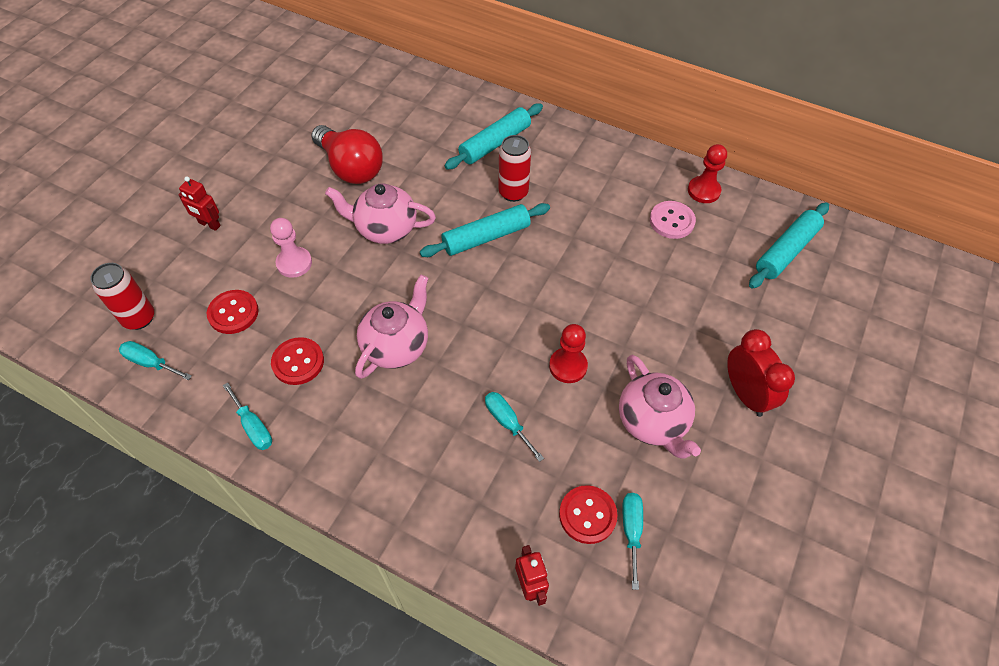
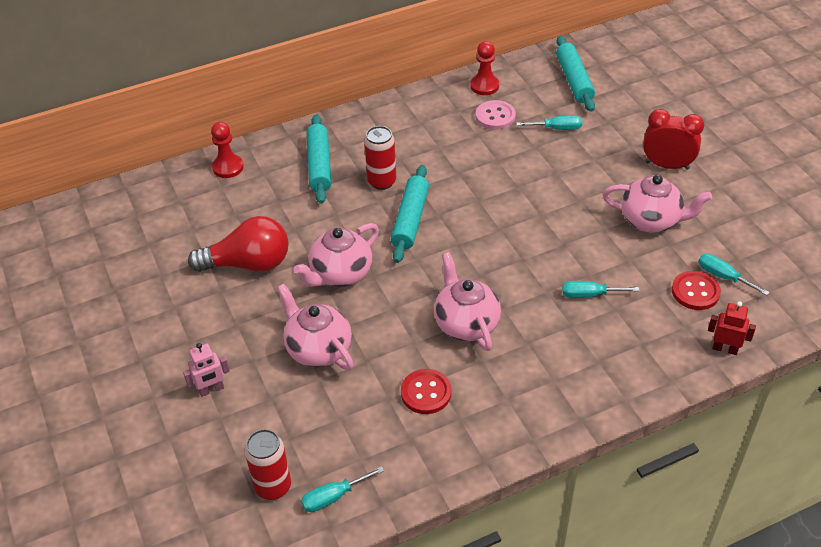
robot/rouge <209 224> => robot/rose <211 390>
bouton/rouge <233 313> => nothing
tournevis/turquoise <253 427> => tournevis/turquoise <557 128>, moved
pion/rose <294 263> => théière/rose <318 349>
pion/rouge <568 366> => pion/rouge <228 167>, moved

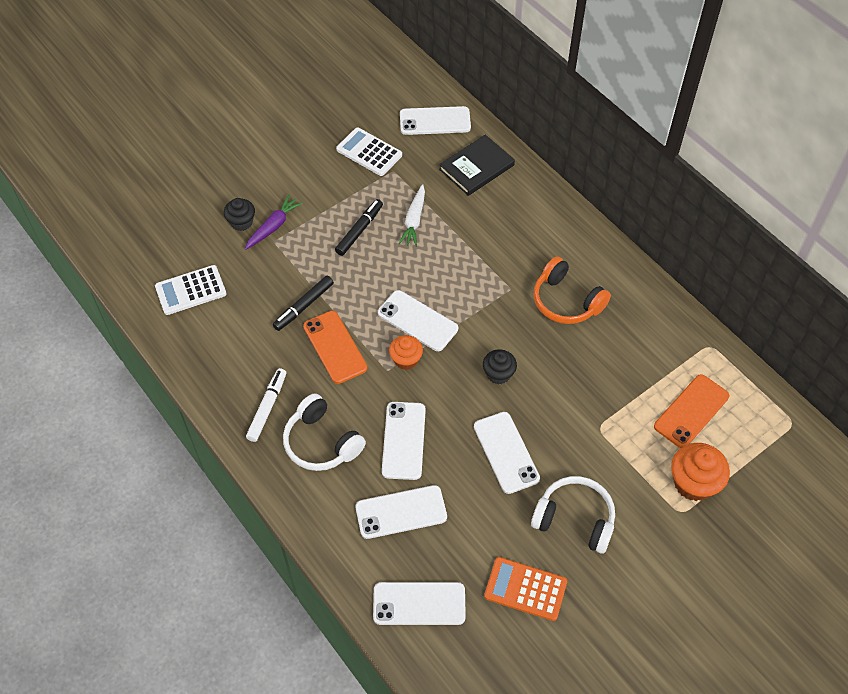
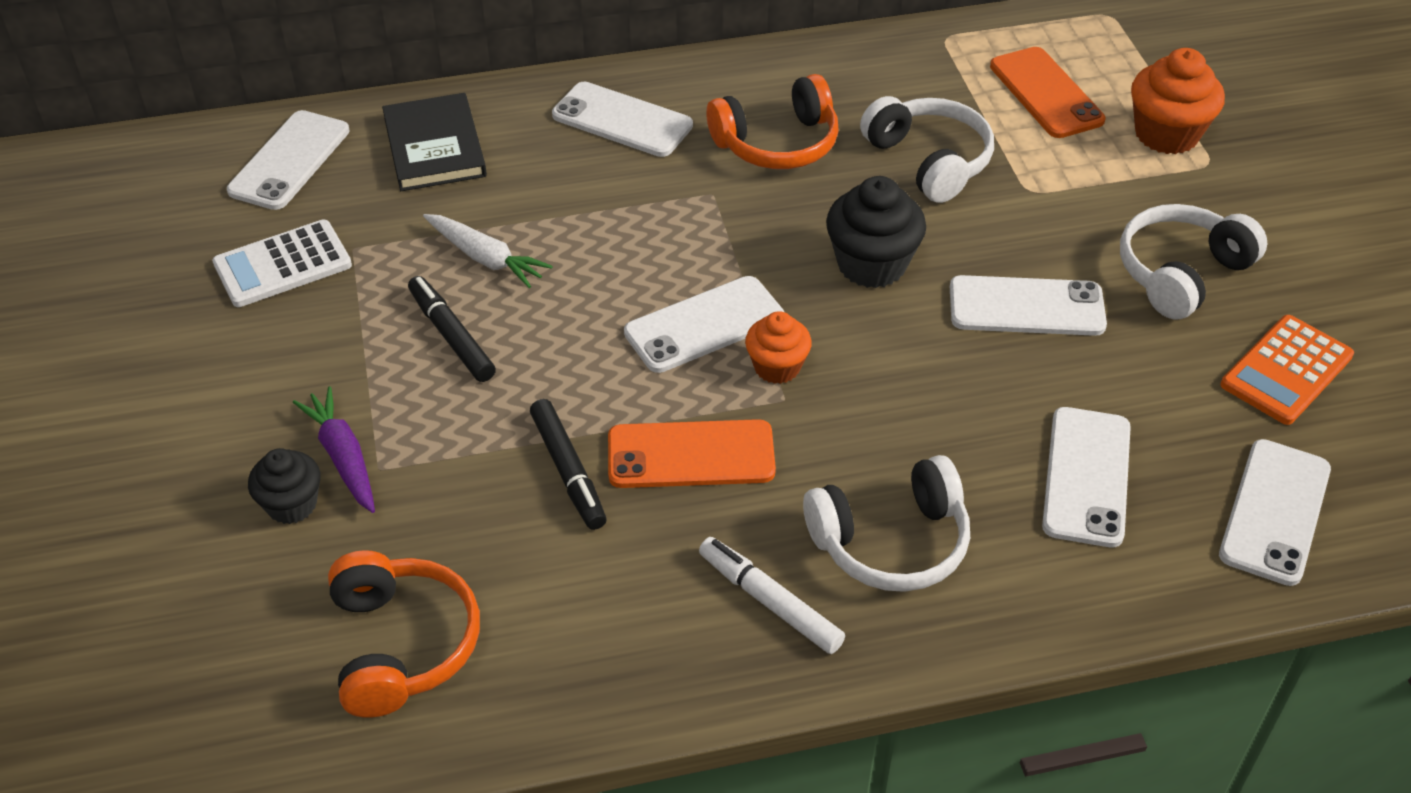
calculatrice/blanc <191 290> => casque audio/orange <401 645>
téléphone/blanc <403 440> => téléphone/blanc <622 120>, moved
muffin/noir <498 374> => muffin/noir <871 264>, x1.58
nothing => casque audio/blanc <929 161>

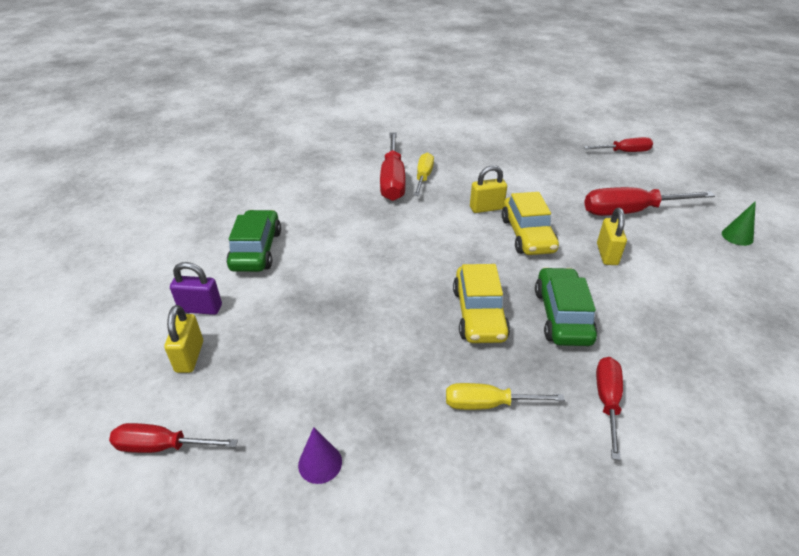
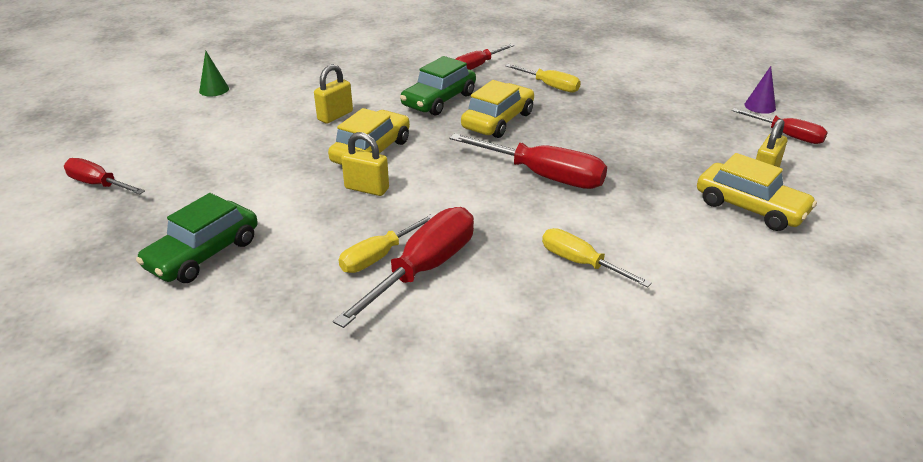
cadenas/violet <200 308> => voiture/jaune <750 208>
voiture/vert <256 250> => voiture/vert <203 254>, moved
cône/violet <320 463> => cône/violet <760 106>, moved
tournevis/rouge <630 211> => tournevis/rouge <543 176>, moved
nothing => tournevis/jaune <581 263>

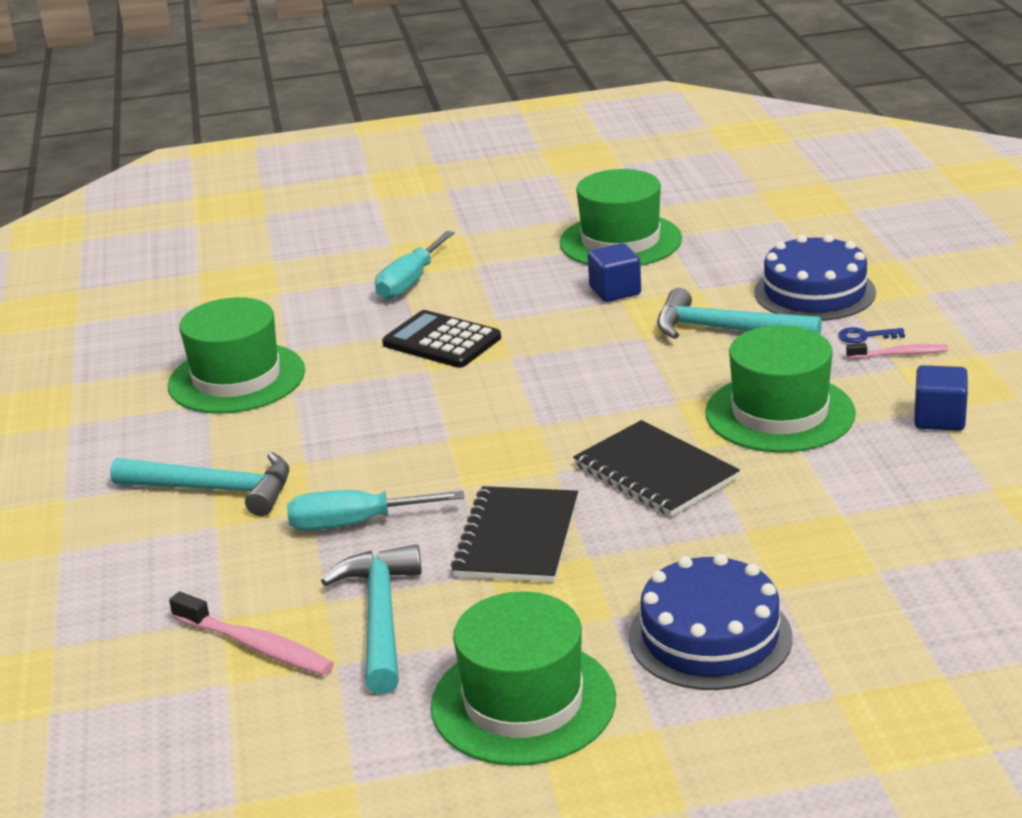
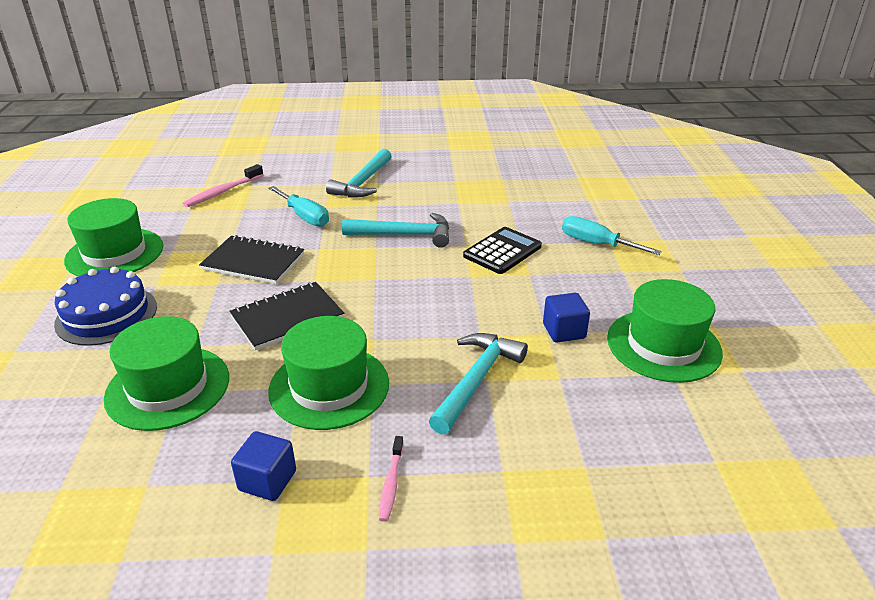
chapeau/vert <237 378> => chapeau/vert <168 387>, moved
tournevis/turquoise <355 523> => tournevis/turquoise <304 217>, 135 degrees clockwise
marteau/turquoise <380 617> => marteau/turquoise <405 235>, moved
gâteau/bleu <814 292> => nothing
clé/bleu <865 336> => nothing

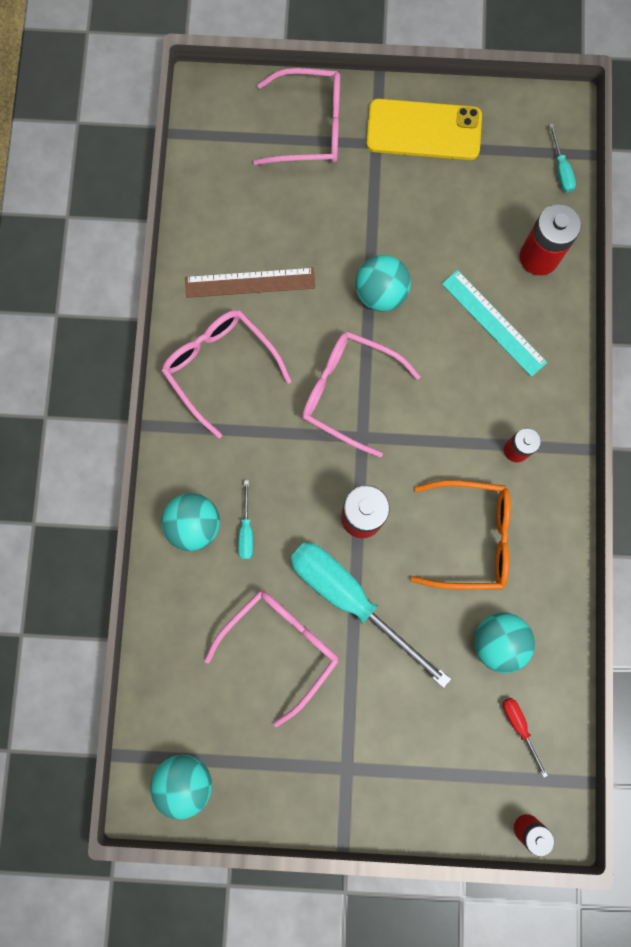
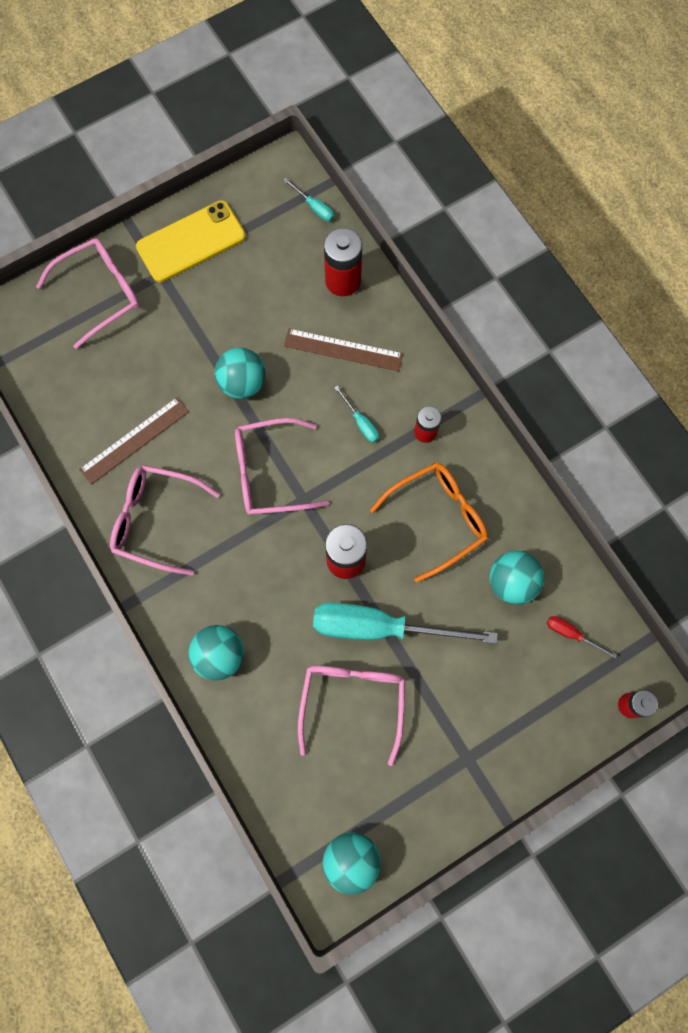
tournevis/turquoise <246 530> => tournevis/turquoise <360 422>, moved
règle/turquoise <493 323> => règle/marron <343 350>

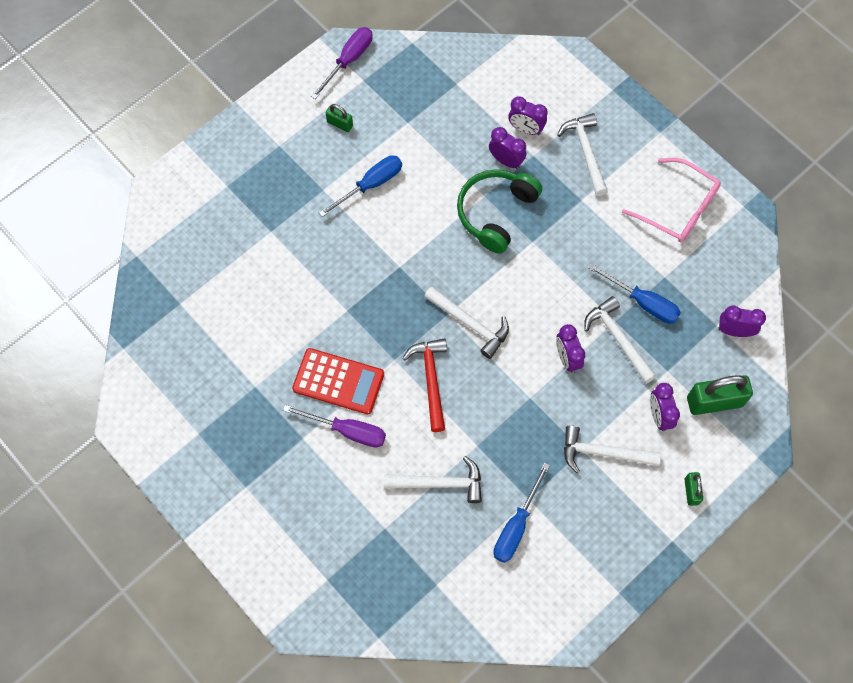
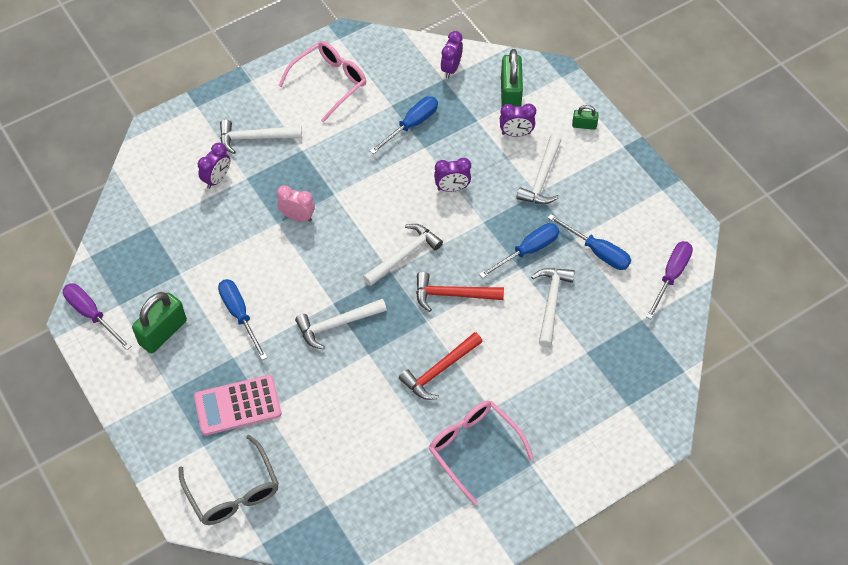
tournevis/violet <347 431> => tournevis/violet <671 276>, moved
calculatrice/rouge <338 381> => marteau/rouge <439 370>
cadenas/vert <340 124> => cadenas/vert <163 332>, x1.94
casque audio/vert <496 213> => réveil/rose <297 217>
réveil/violet <506 161> => nothing
marteau/blanc <618 339> => marteau/blanc <337 324>, moved
nothing => lunettes/gris <233 490>
nothing => calculatrice/rose <237 405>
nothing => lunettes/rose <474 449>
nothing => tournevis/bleu <528 250>

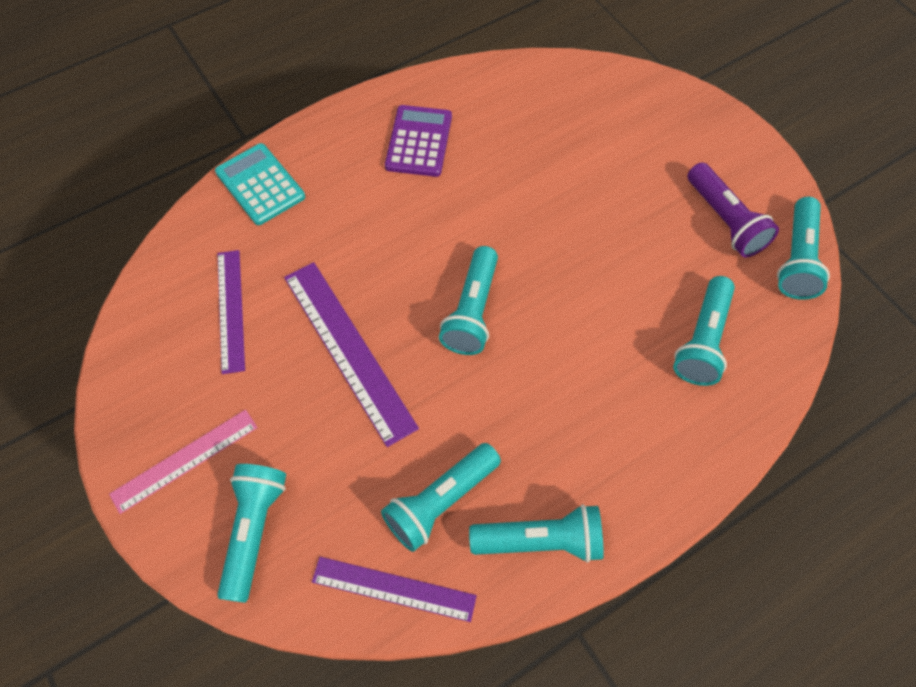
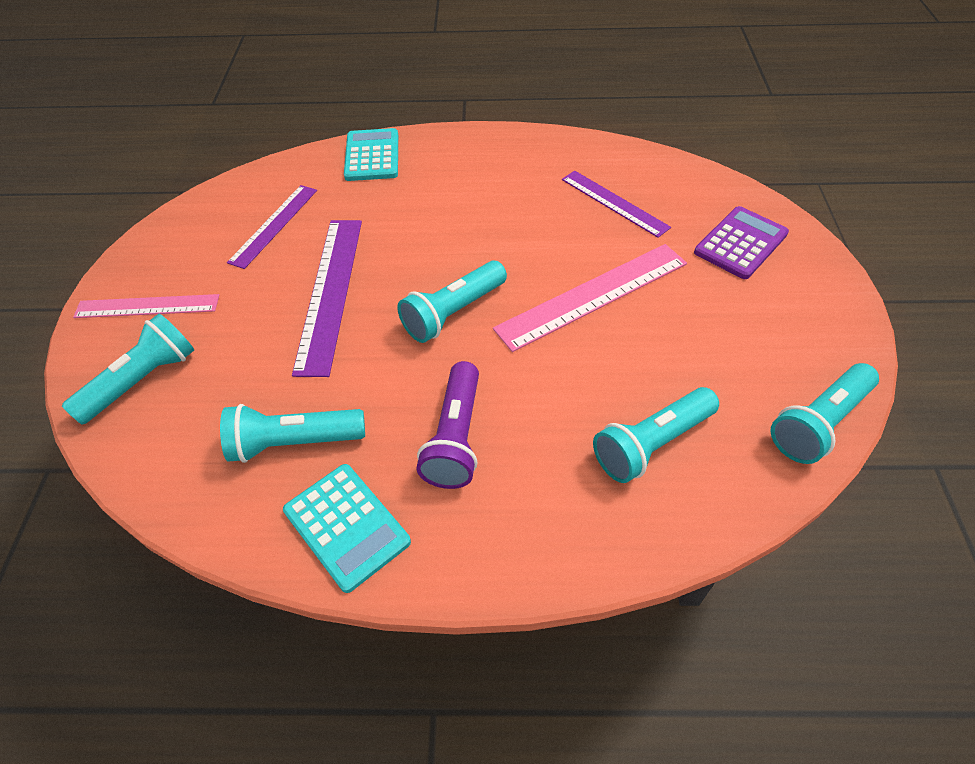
règle/violet <394 588> => règle/violet <614 203>, moved
calculatrice/violet <419 141> => calculatrice/violet <740 243>, moved
lampe de poche/turquoise <541 540> => calculatrice/turquoise <346 526>
lampe de poche/violet <725 221> => lampe de poche/violet <456 437>, moved
nothing => règle/rose <592 295>

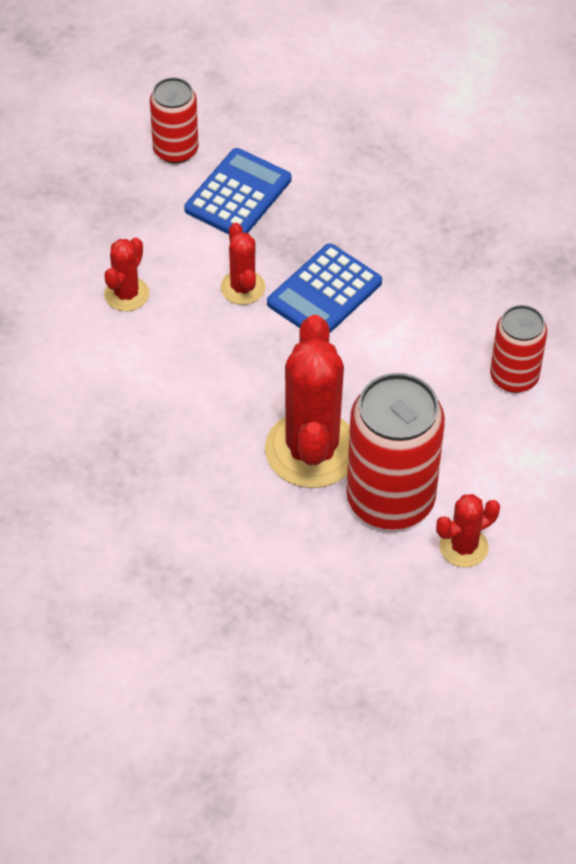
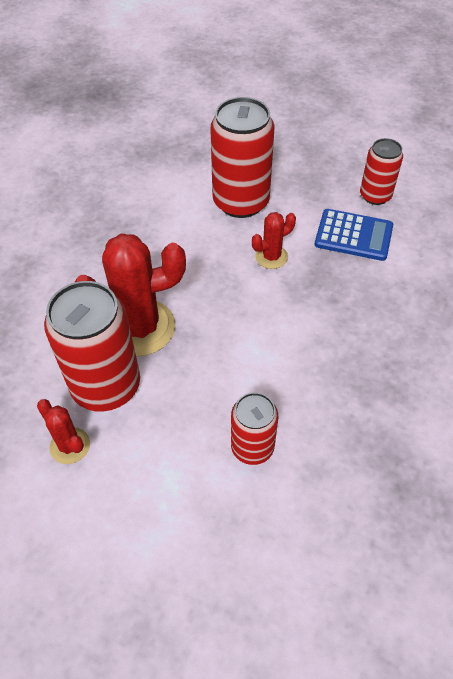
cactus/rouge <126 294> => canette/rouge <241 202>
calculatrice/bleu <324 293> => nothing

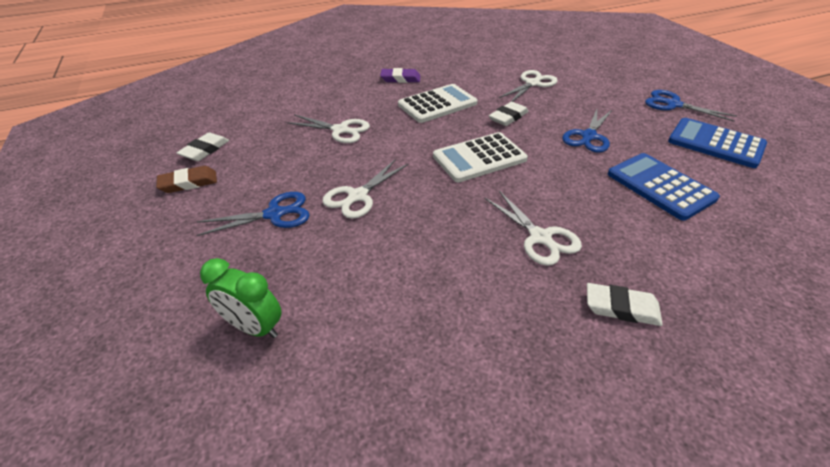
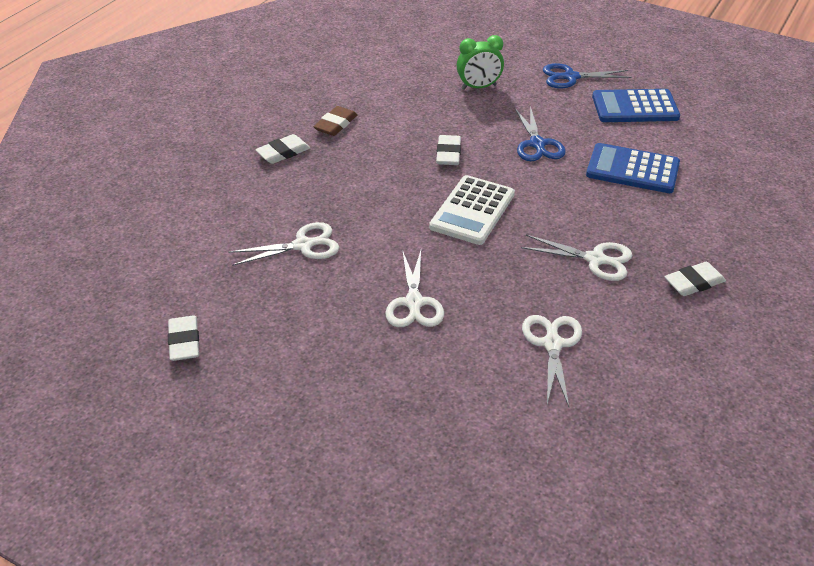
gomme/marron <188 183> => gomme/marron <336 124>, moved
ciseaux/bleu <274 214> => nothing
réveil/vert <254 327> => réveil/vert <479 87>, moved
gomme/violet <400 79> => gomme/blanc <283 152>
calculatrice/blanc <437 104> => nothing
ciseaux/blanc <532 83> => ciseaux/blanc <552 344>, moved

